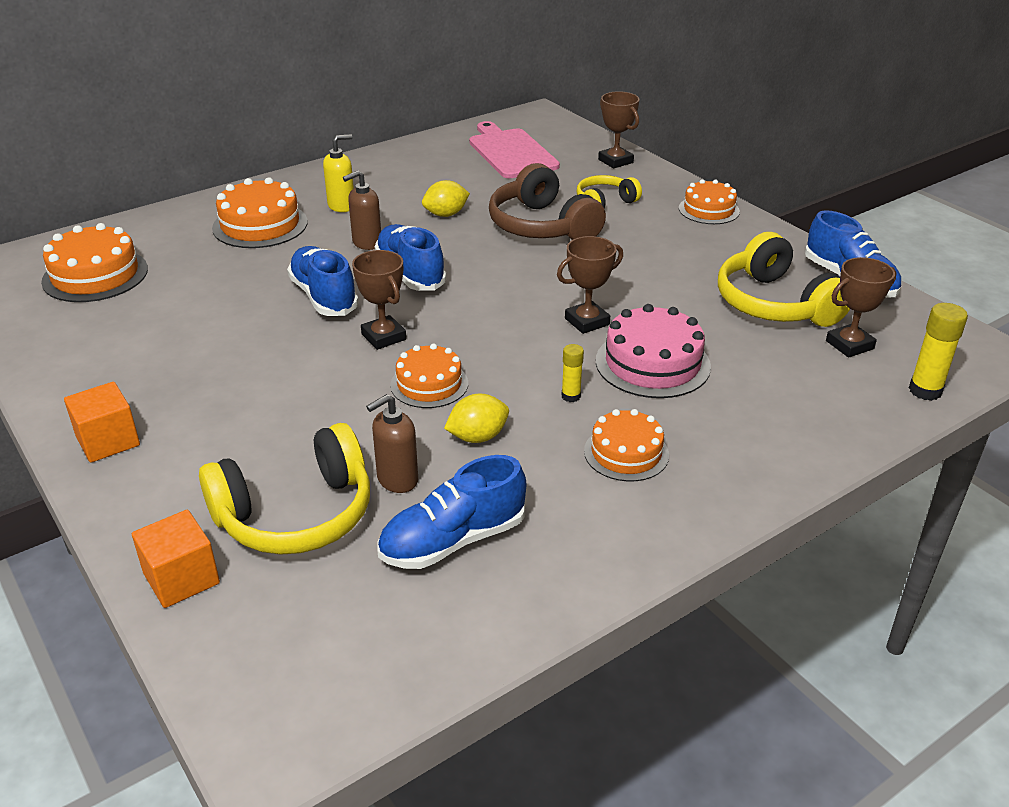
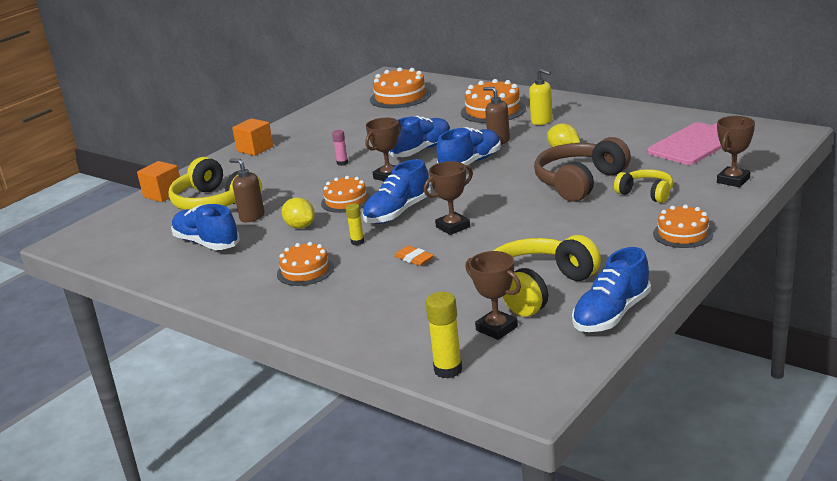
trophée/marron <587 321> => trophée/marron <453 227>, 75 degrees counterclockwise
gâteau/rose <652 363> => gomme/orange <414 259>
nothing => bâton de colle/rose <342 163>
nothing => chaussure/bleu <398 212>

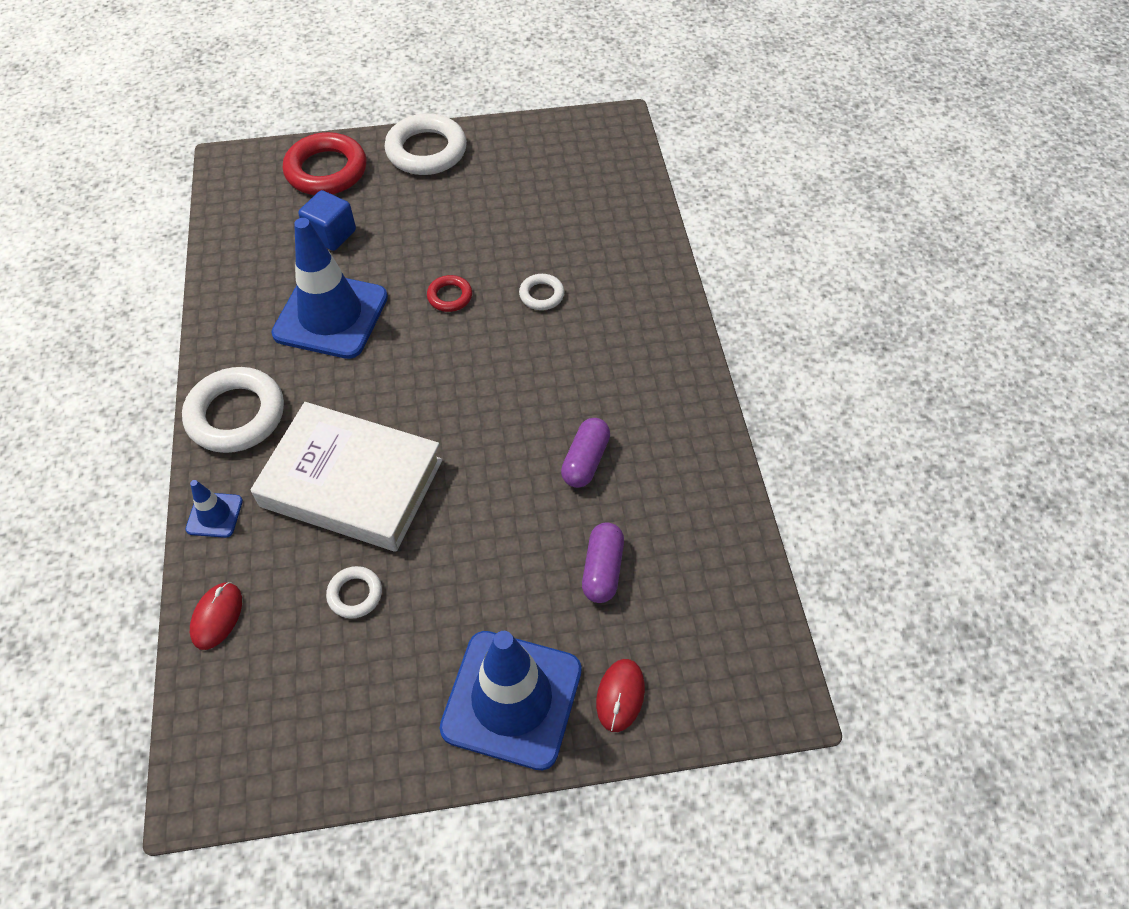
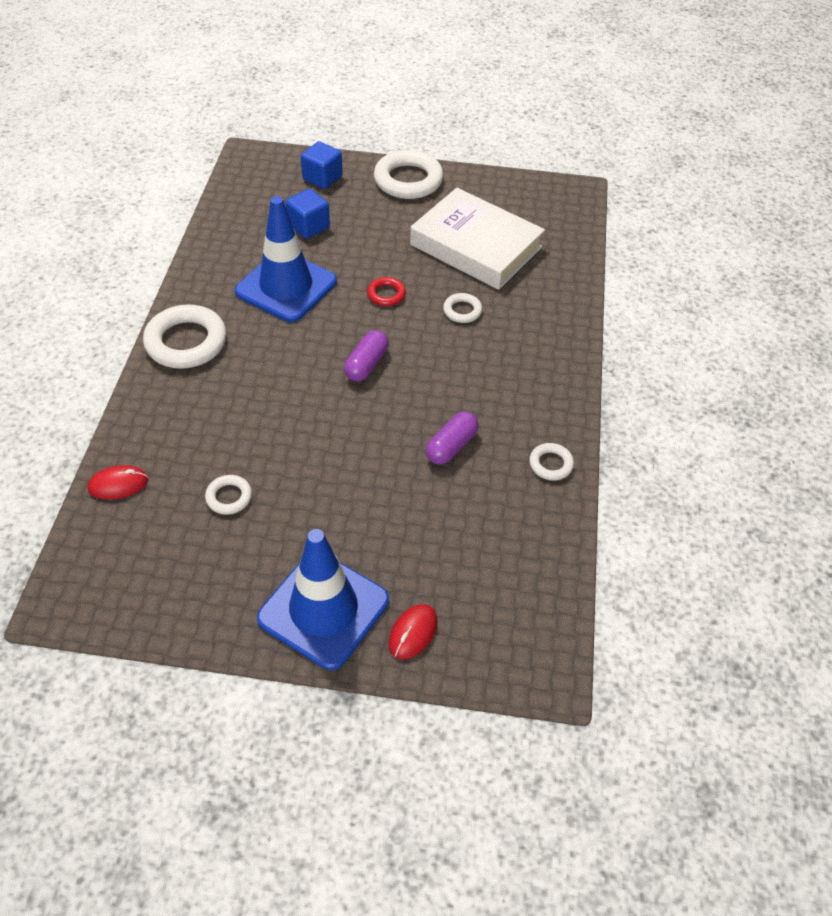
cône de chantier/bleu <214 515> => nothing
souris/rouge <217 616> => souris/rouge <118 484>, 45 degrees clockwise
livre/blanc <352 483> => livre/blanc <475 246>, moved
anneau/rouge <326 170> => cube/bleu <322 178>
gélule/violet <602 569> => gélule/violet <366 364>, moved
nothing => anneau/blanc <550 464>

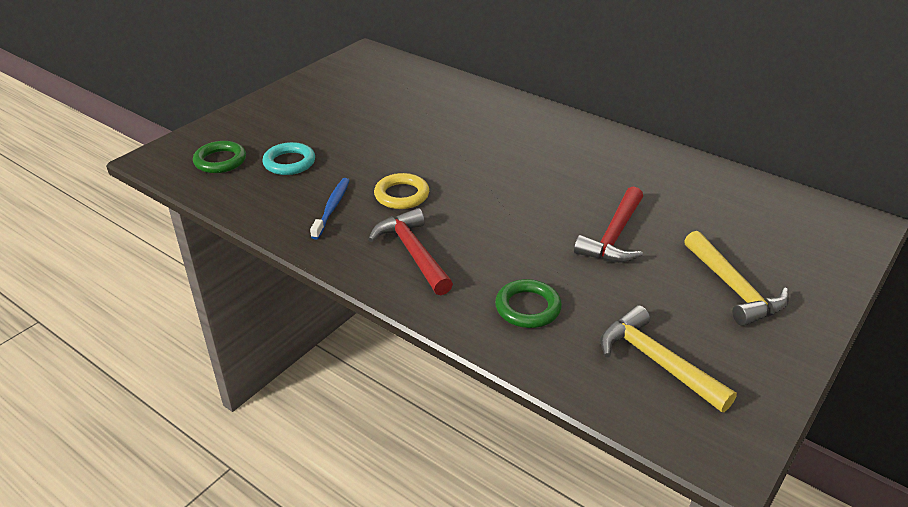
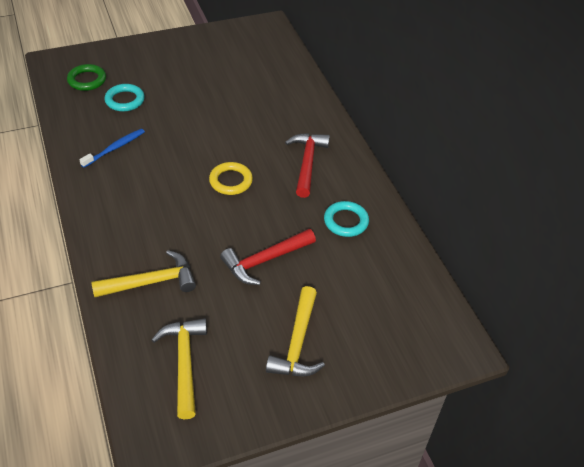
marteau/rouge <413 253> => marteau/rouge <307 163>, moved
anneau/jaune <401 195> => anneau/jaune <231 181>, moved
anneau/vert <528 308> => marteau/jaune <151 282>
nothing => anneau/turquoise <346 221>

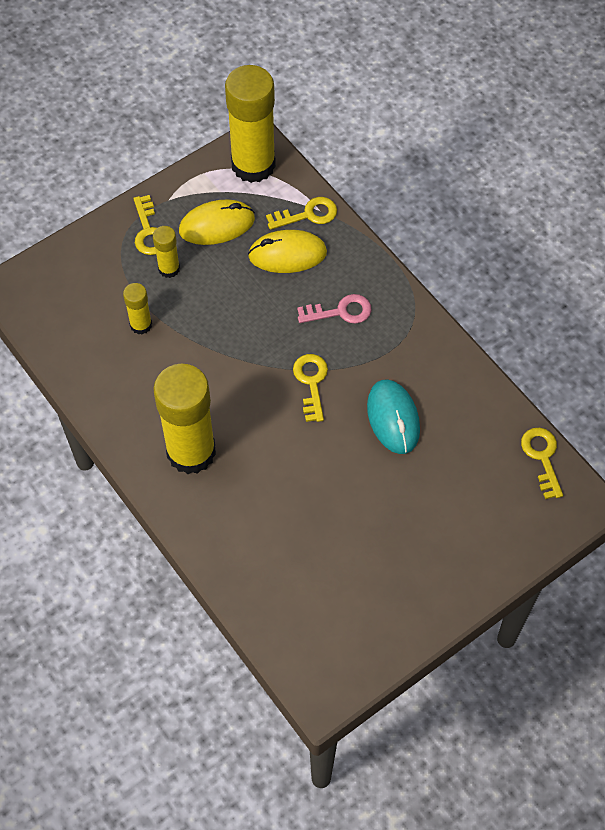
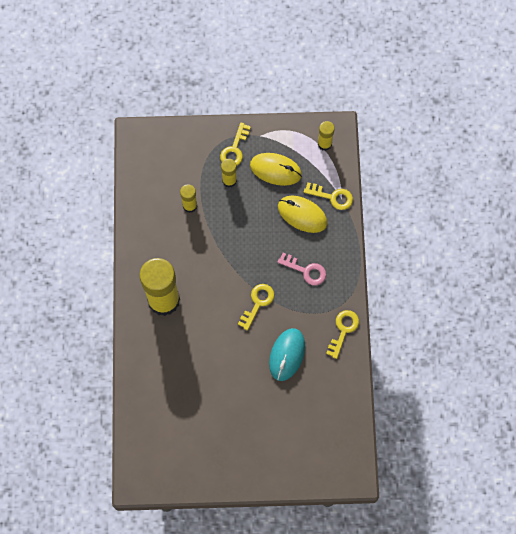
bâton de colle/jaune <253 165> => bâton de colle/jaune <324 144>, x0.47
clé/jaune <542 457> => clé/jaune <343 330>, moved

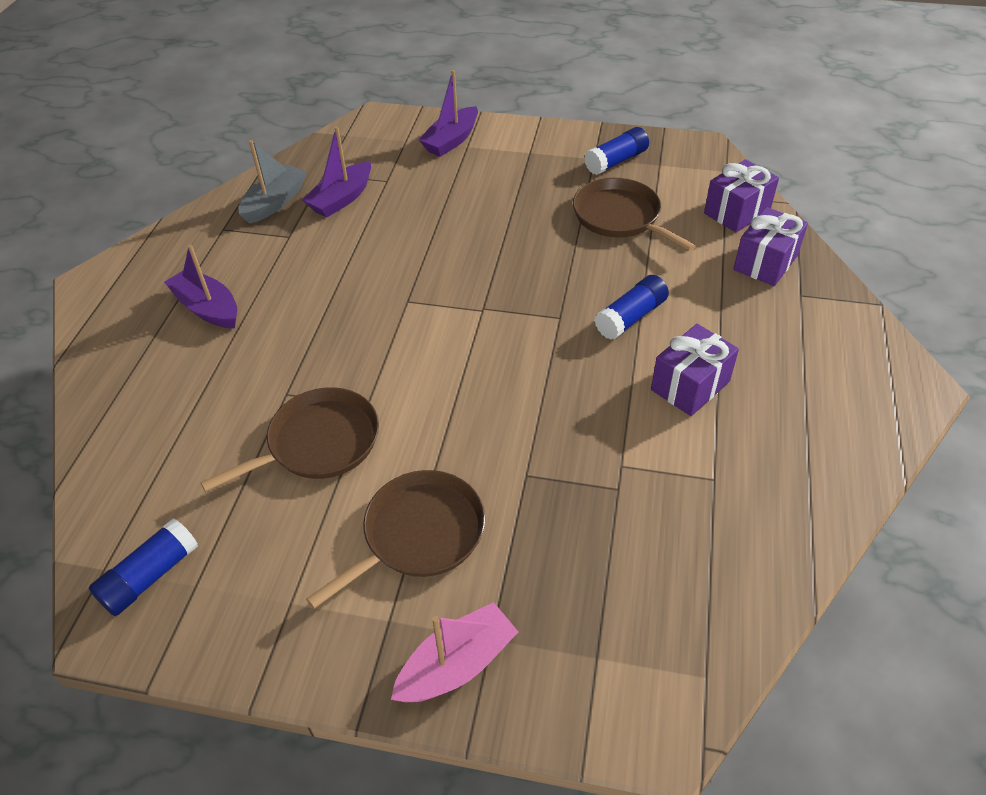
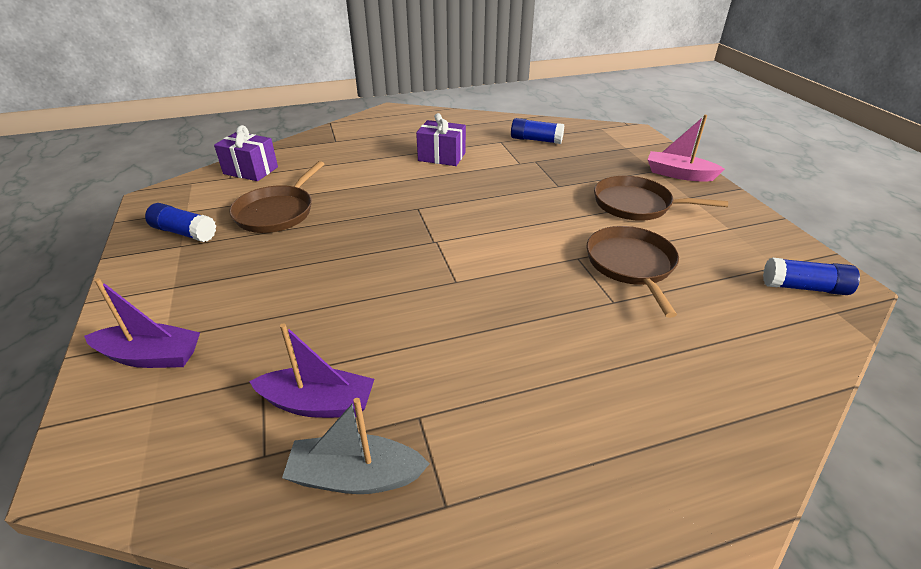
bateau/violet <208 308> => nothing
poêle/marron <319 443> => poêle/marron <631 265>, 60 degrees clockwise
bâton de colle/bleu <630 317> => bâton de colle/bleu <536 140>, moved
cadeau/violet <765 263> => nothing

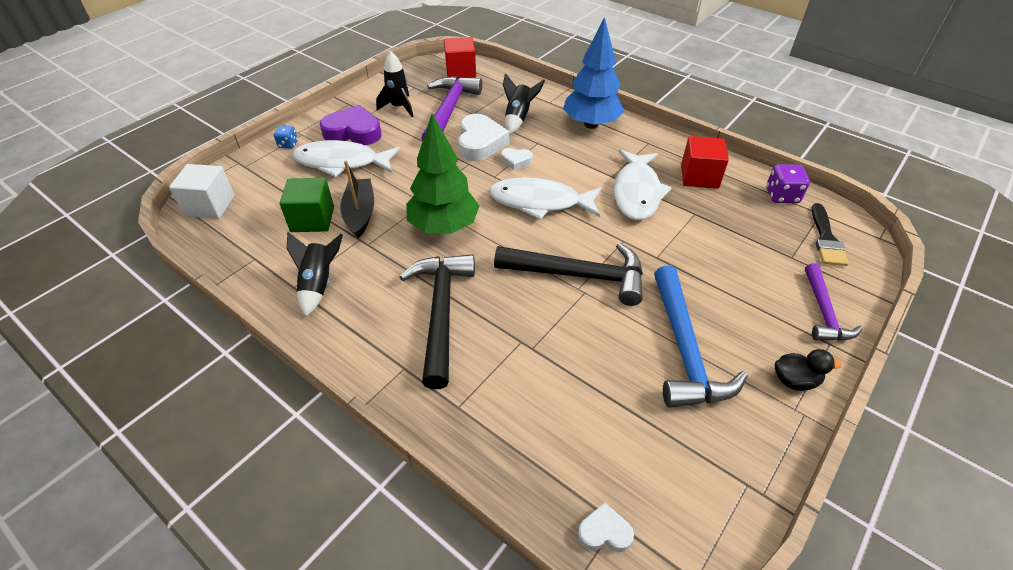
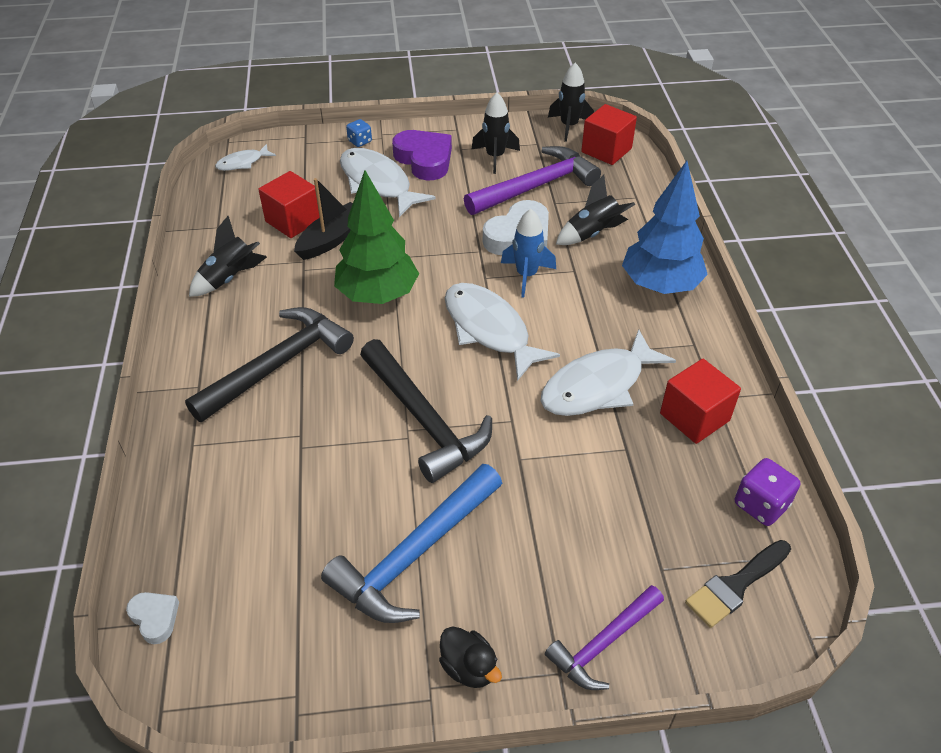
cube/blanc <210 205> => poisson/blanc <243 163>
cube/vert <312 219> => cube/rouge <293 221>
cœur/blanc <516 161> => fusée/bleu <526 275>
nothing => fusée/noir <569 126>

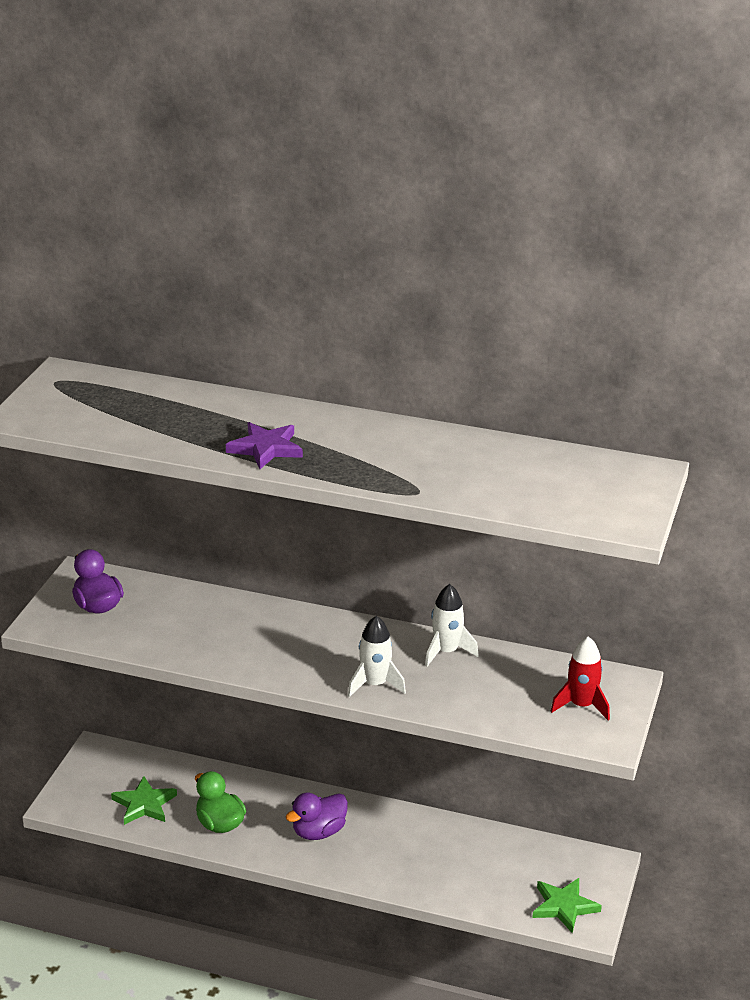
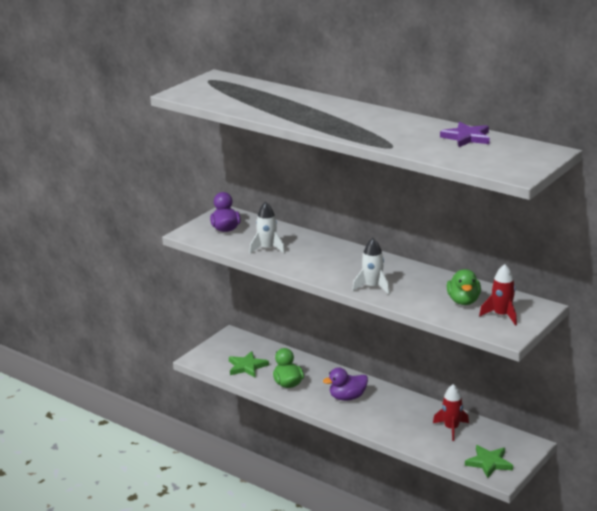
étoile/violet <265 448> => étoile/violet <466 137>, moved
fusée/blanc <446 652> => fusée/blanc <267 248>, moved
nothing => fusée/rouge <451 428>
nothing => canard/vert <463 301>

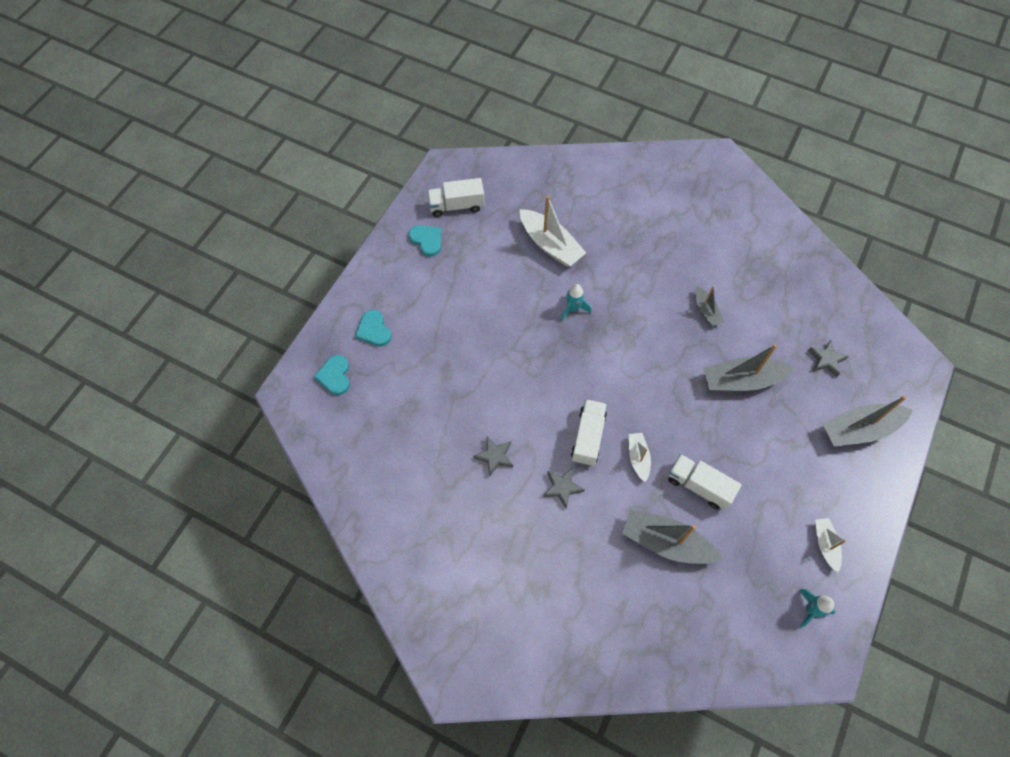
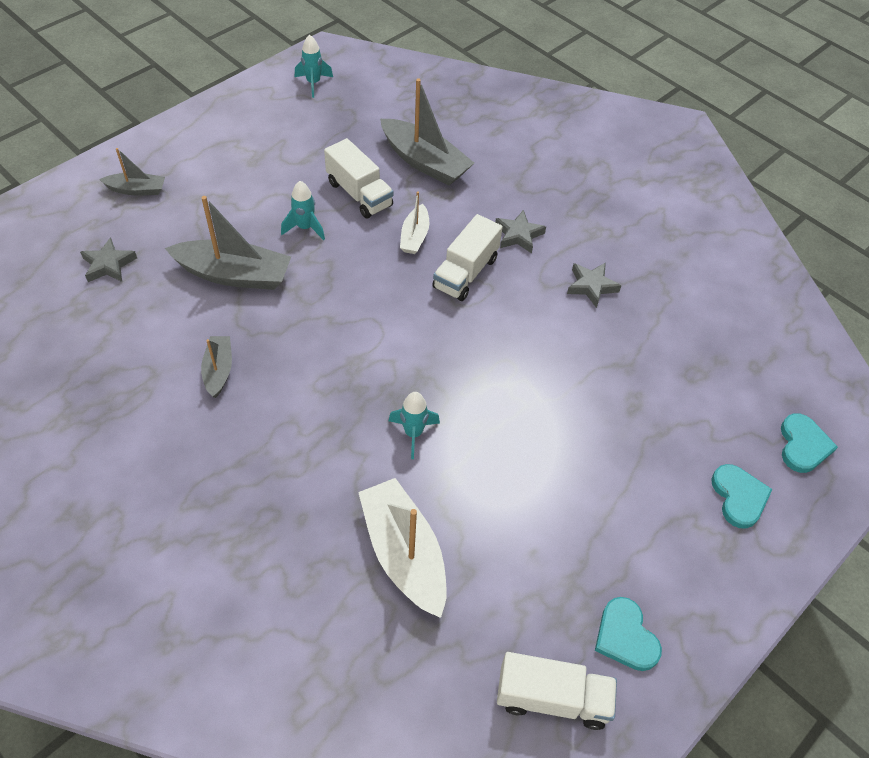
bateau/blanc <825 545> => nothing
bateau/gris <859 429> => bateau/gris <137 190>, x0.55
nothing => fusée/turquoise <305 228>

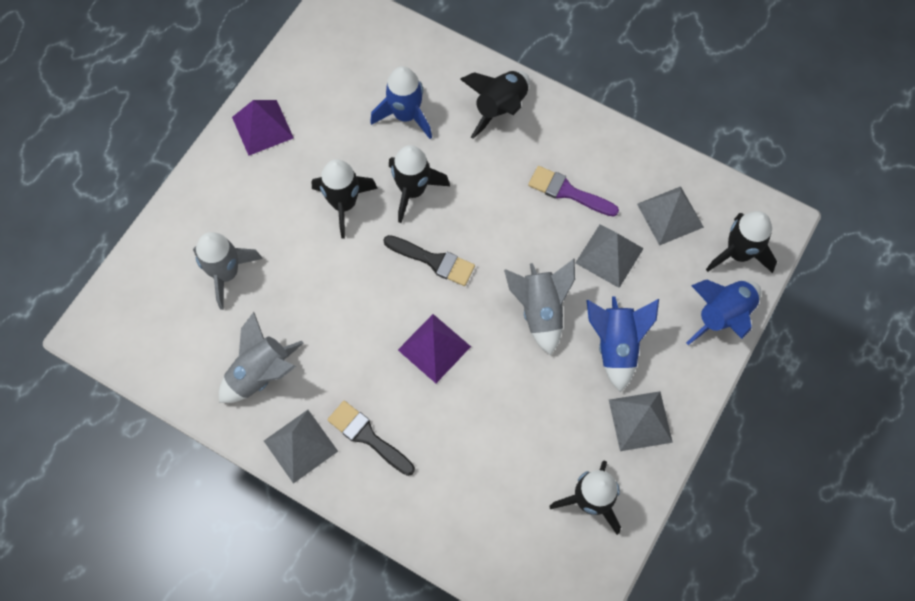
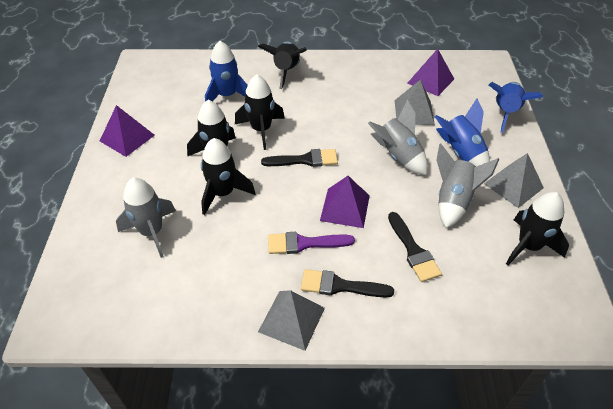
fusée/gris <261 374> => fusée/gris <453 201>, moved
pinceau/violet <568 192> => pinceau/violet <304 243>, moved
pyramide/gris <670 215> => pyramide/violet <430 81>
fusée/noir <738 253> => fusée/noir <223 193>, moved
nothing => pinceau/noir <413 250>

